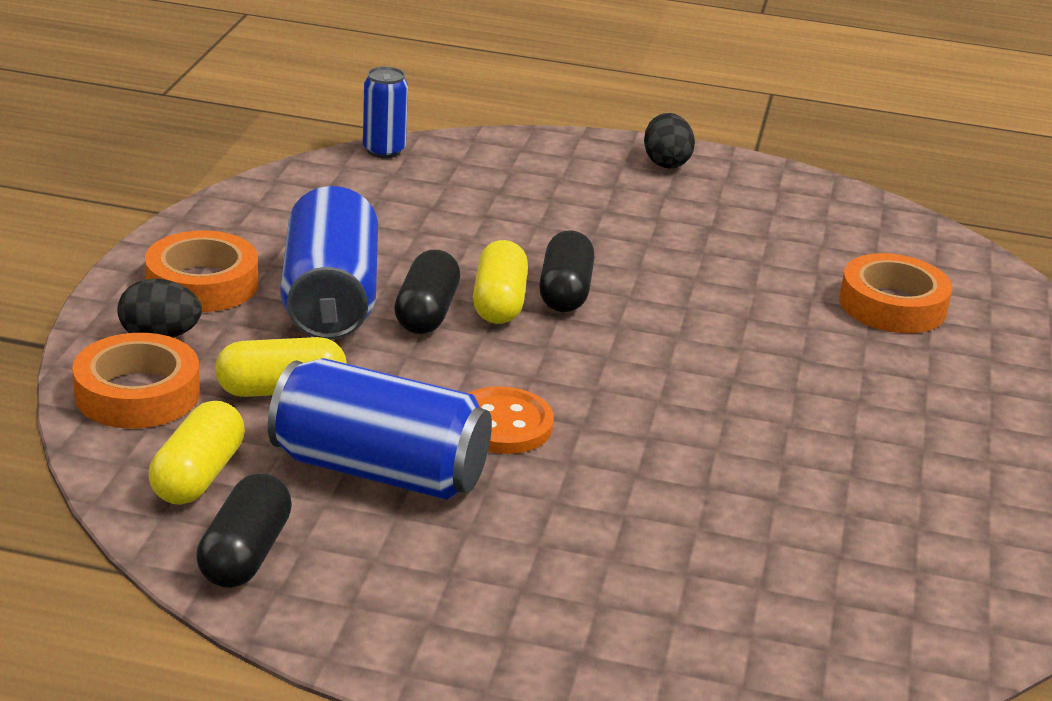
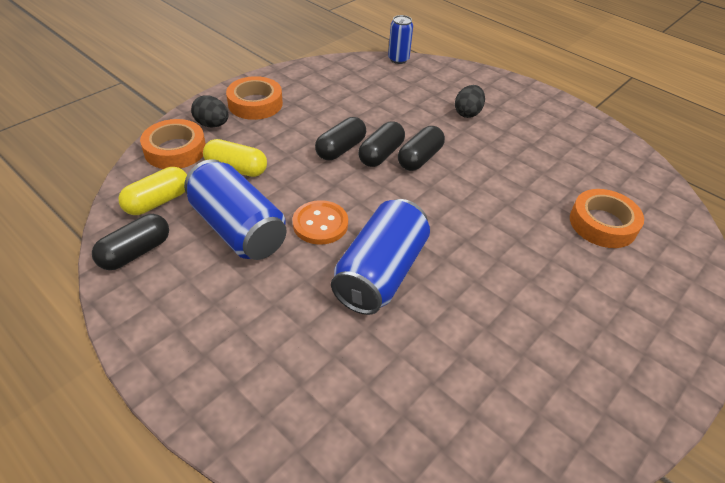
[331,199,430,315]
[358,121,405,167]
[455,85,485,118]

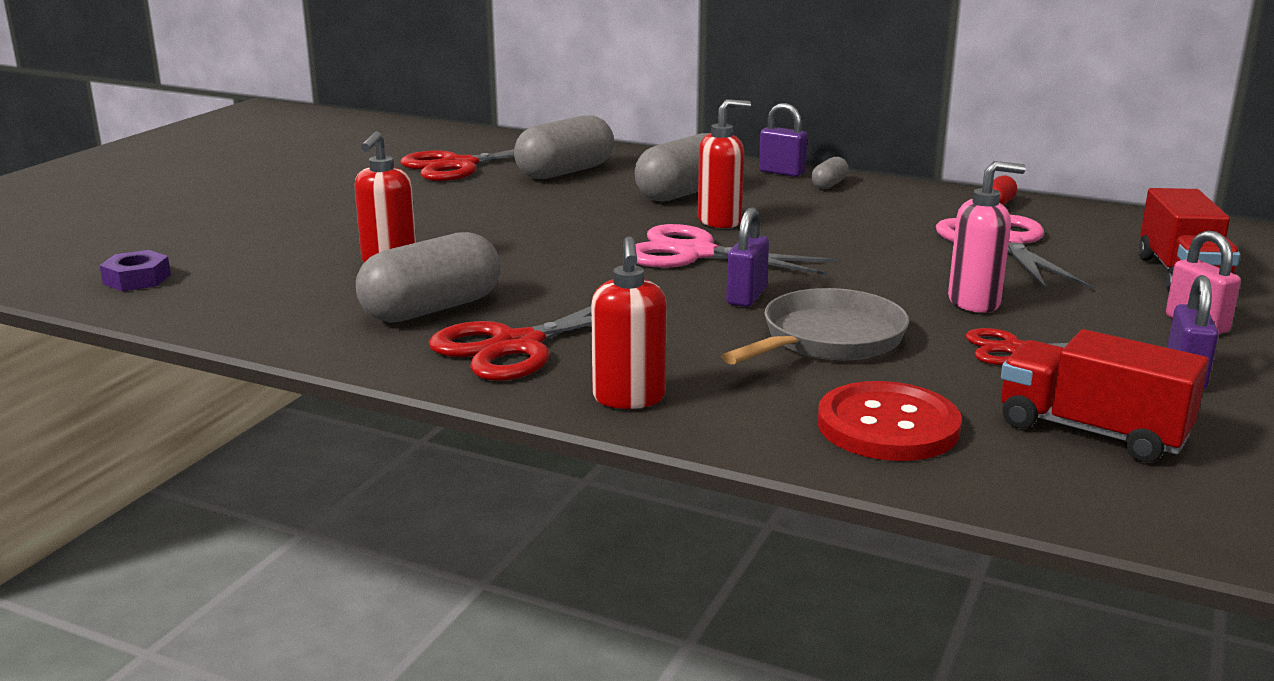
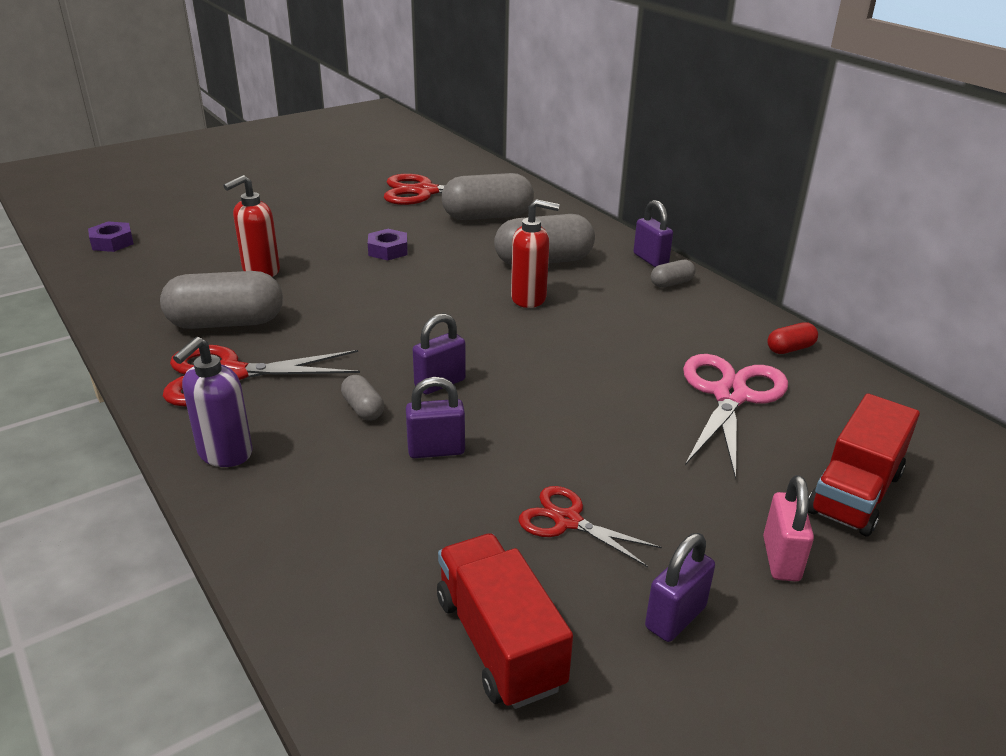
[173,337,252,467]
[635,224,839,275] (first image)
[406,377,465,458]
[817,381,962,461] (first image)
[948,161,1026,313] (first image)
[341,375,384,421]
[368,229,408,260]

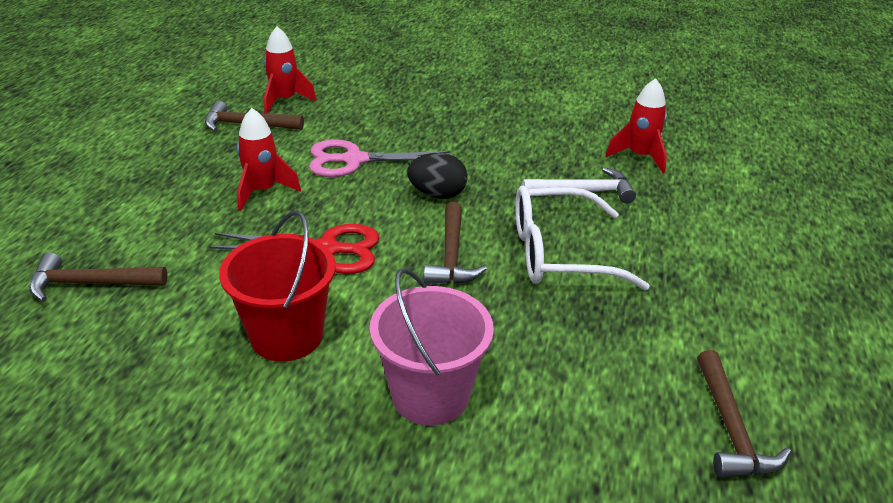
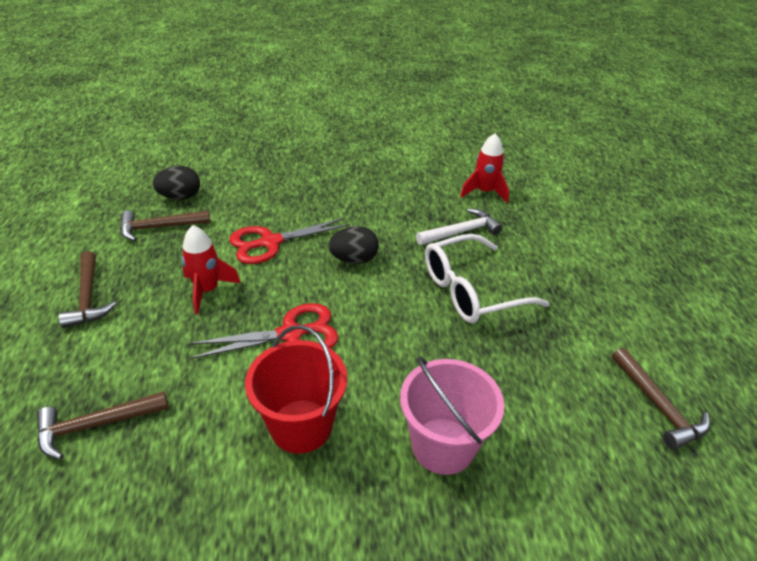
[153,166,200,200]
[229,218,350,264]
[59,251,116,328]

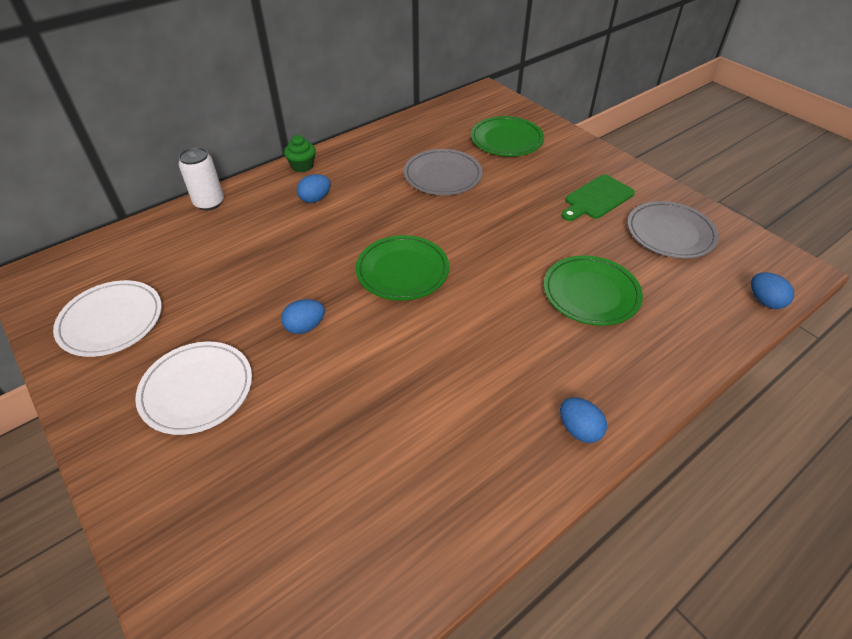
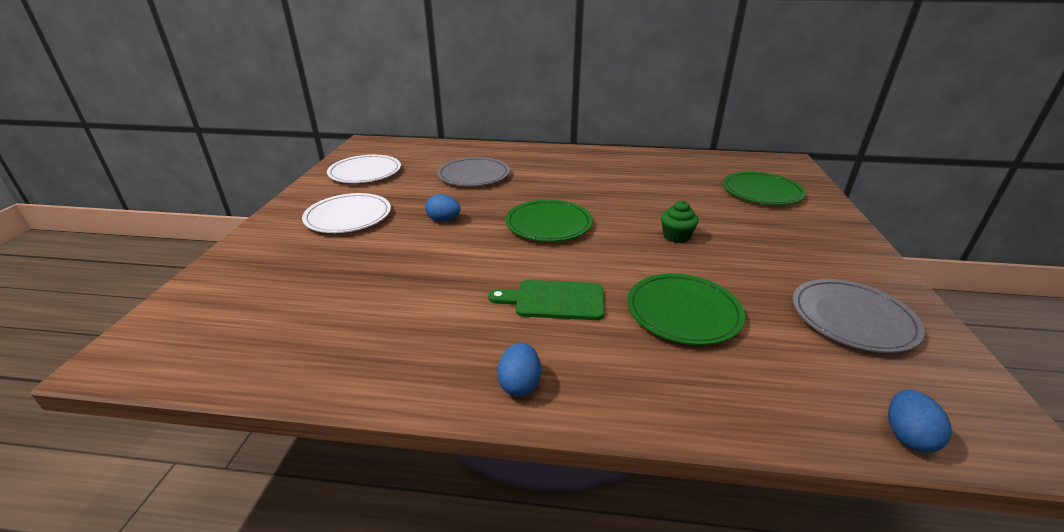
[178,147,224,211] (first image)
[661,200,699,243]
[297,174,330,203] (first image)
[437,157,510,186]
[488,280,605,320]

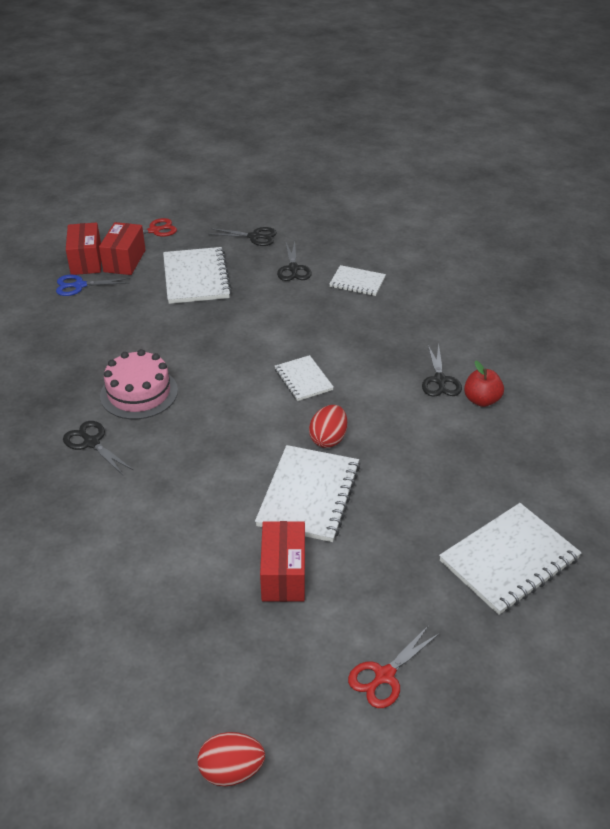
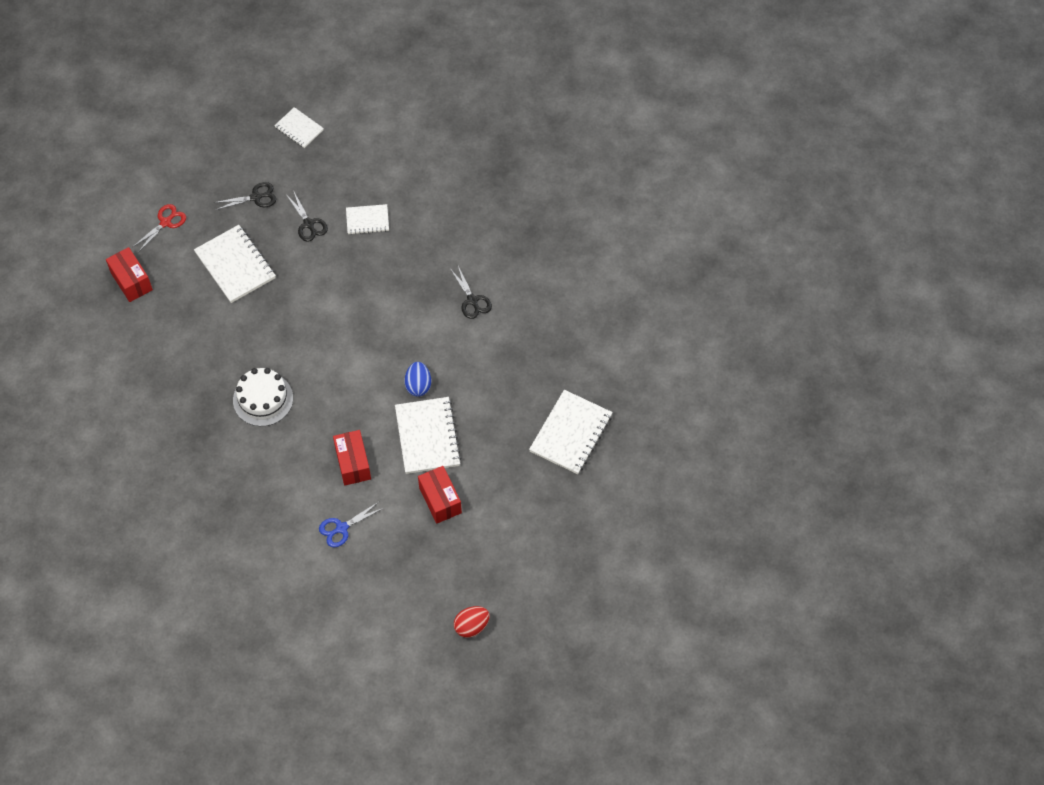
[319,502,383,547]
[63,421,133,475] (first image)
[333,430,371,486]
[233,368,293,426]
[274,107,324,148]
[405,362,431,397]
[348,625,440,708] (first image)
[464,360,504,407] (first image)

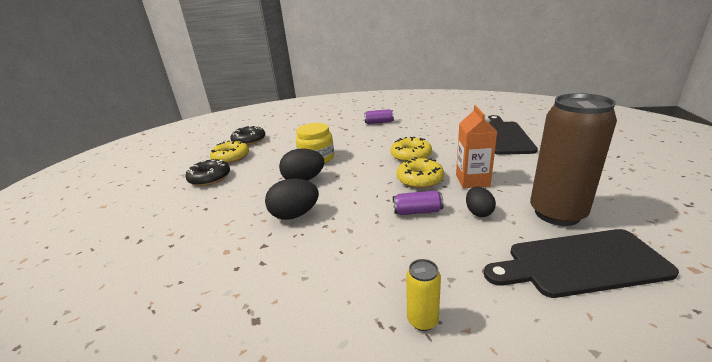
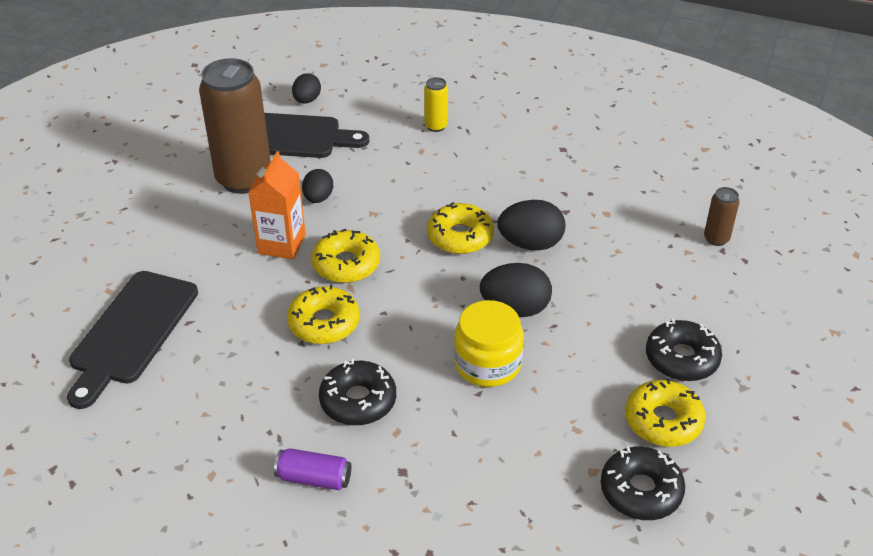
[393,190,444,215] (first image)
[292,73,321,104]
[319,359,396,425]
[427,202,494,254]
[704,187,739,246]

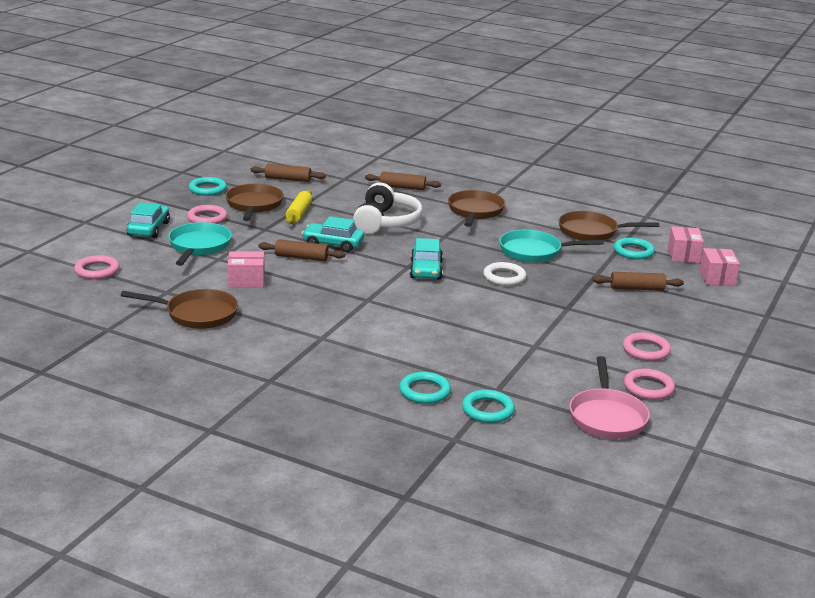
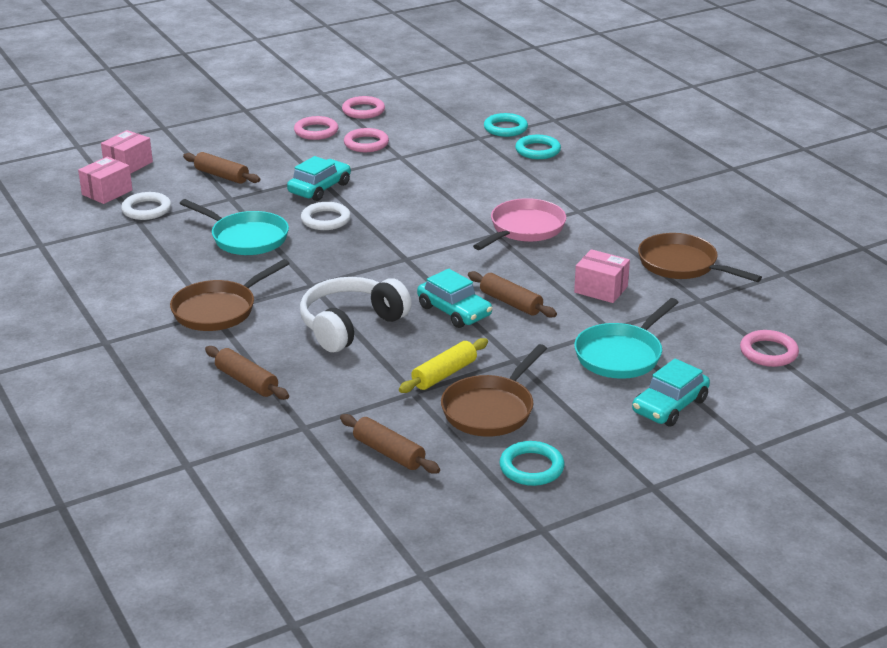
[344,128,389,152]
[287,156,351,201]
[558,211,659,240] (first image)
[473,198,566,250]
[121,192,171,220]

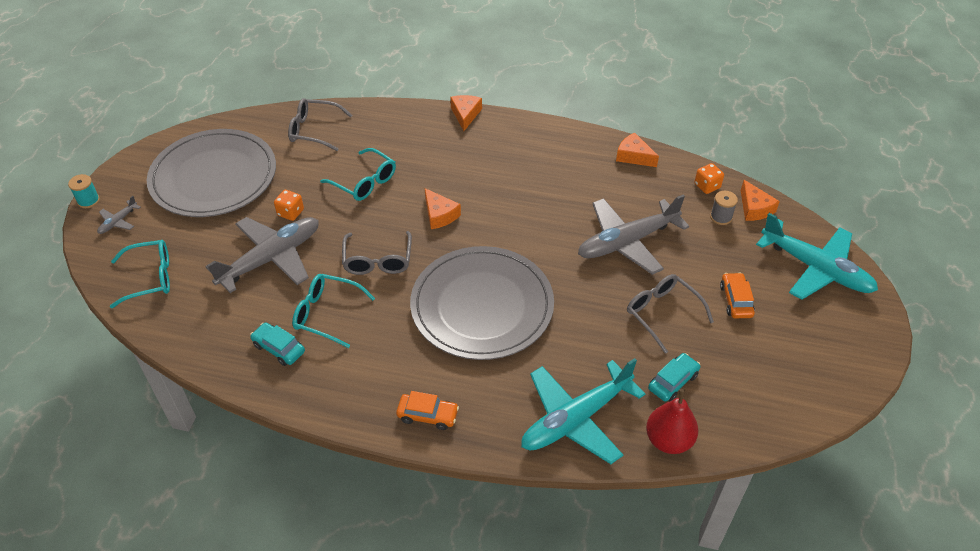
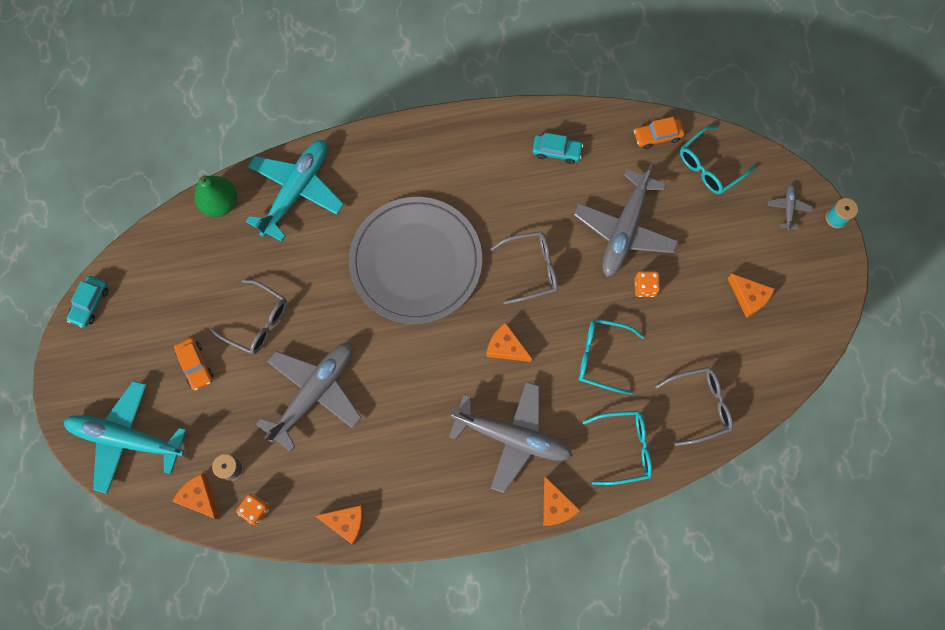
[727,274,775,318]
[583,411,652,485]
[490,232,558,304]
[634,117,685,149]
[194,176,237,217]
[66,276,108,327]
[449,381,573,493]

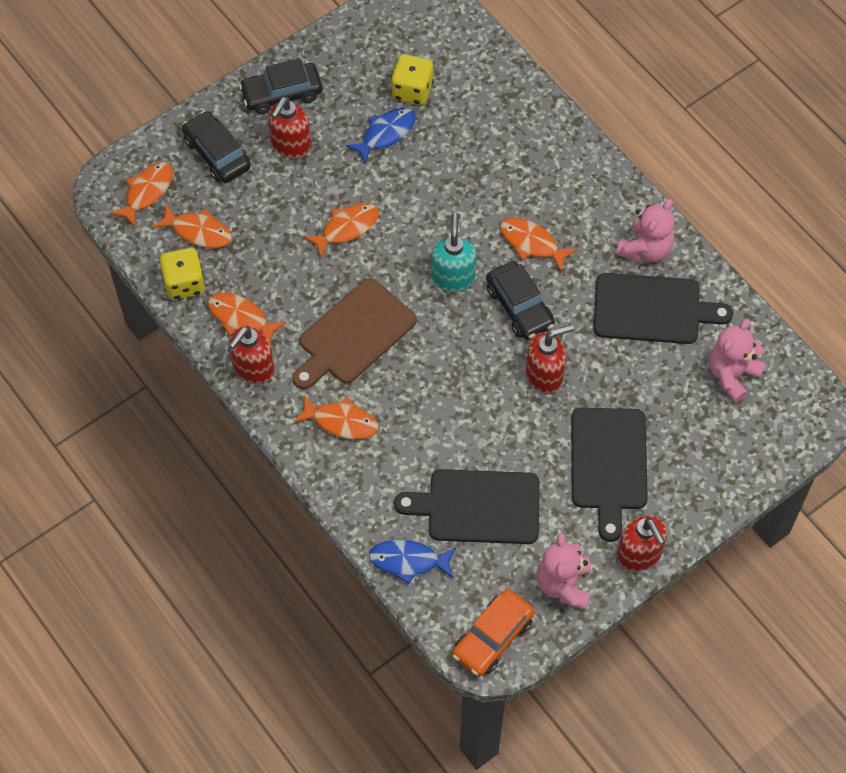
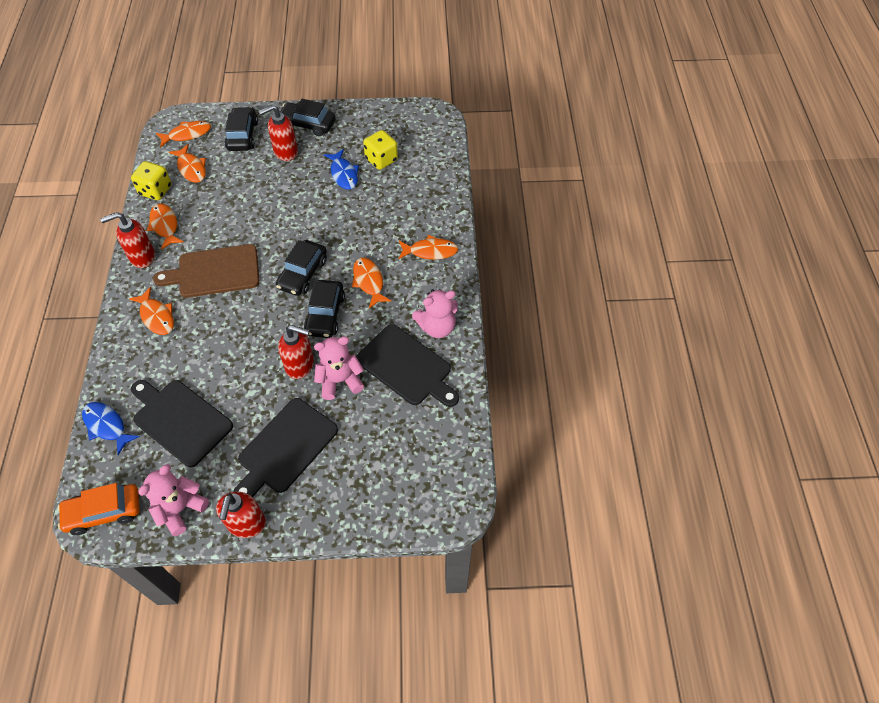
[398,235,458,260]
[324,149,359,190]
[276,240,327,296]
[314,336,364,400]

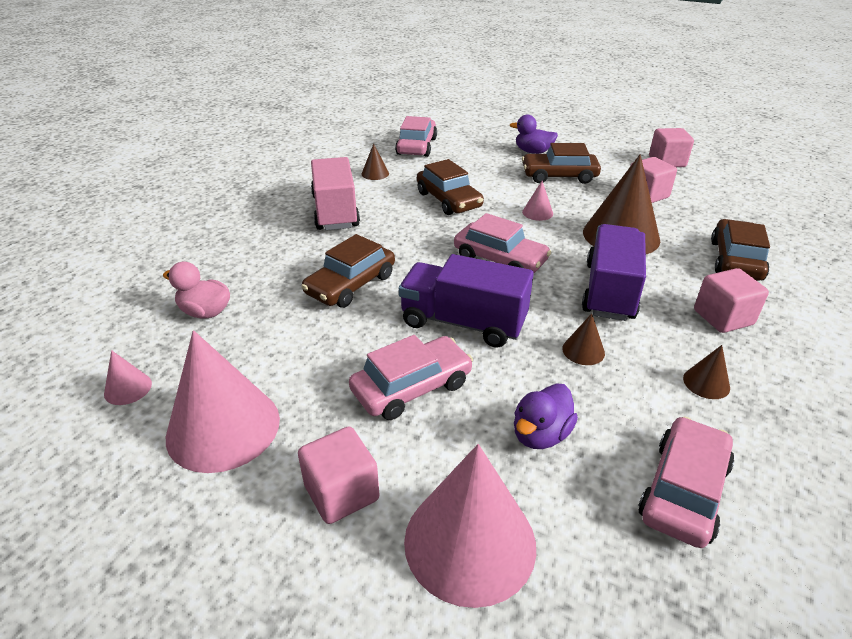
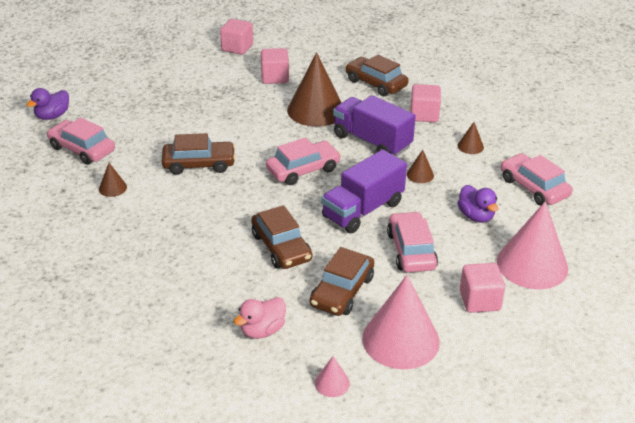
[311,157,360,230] (first image)
[26,88,69,120]
[310,247,374,316]
[522,181,553,221] (first image)

